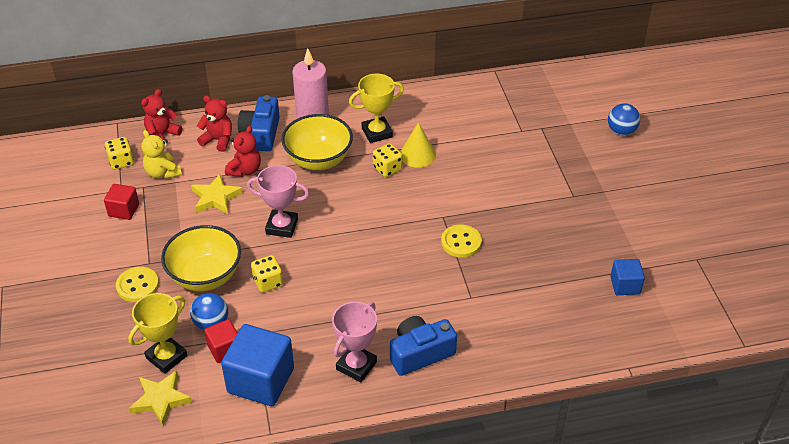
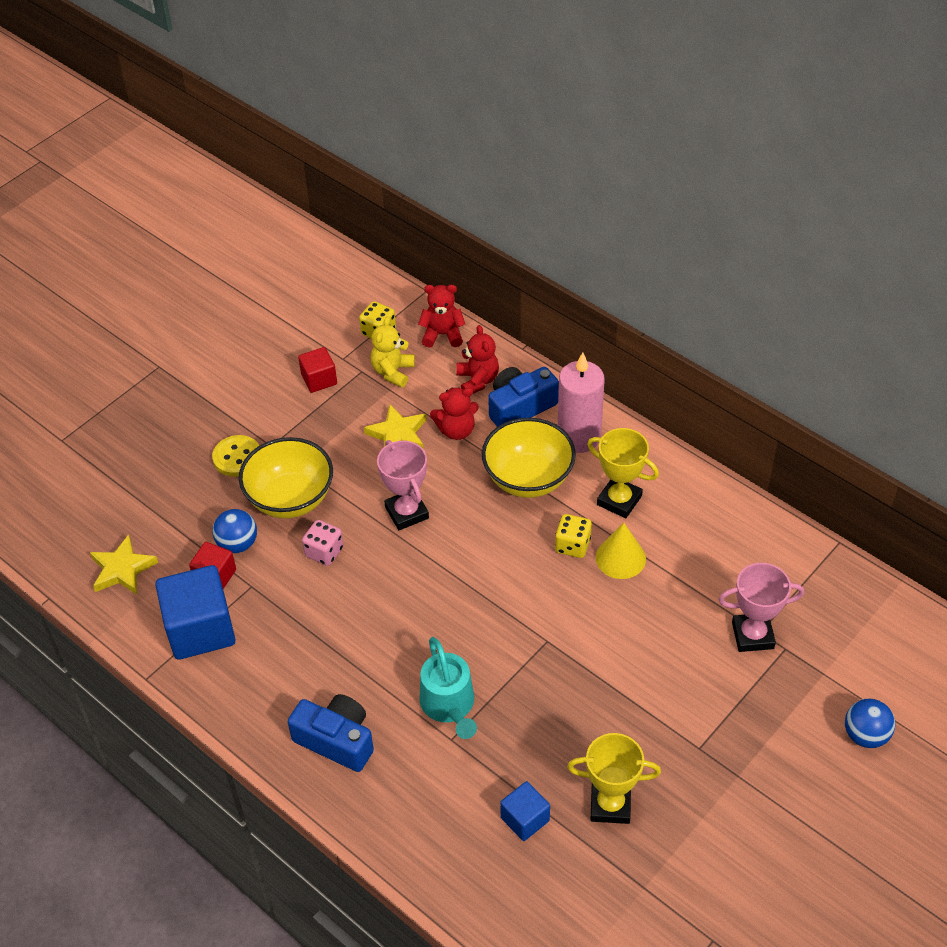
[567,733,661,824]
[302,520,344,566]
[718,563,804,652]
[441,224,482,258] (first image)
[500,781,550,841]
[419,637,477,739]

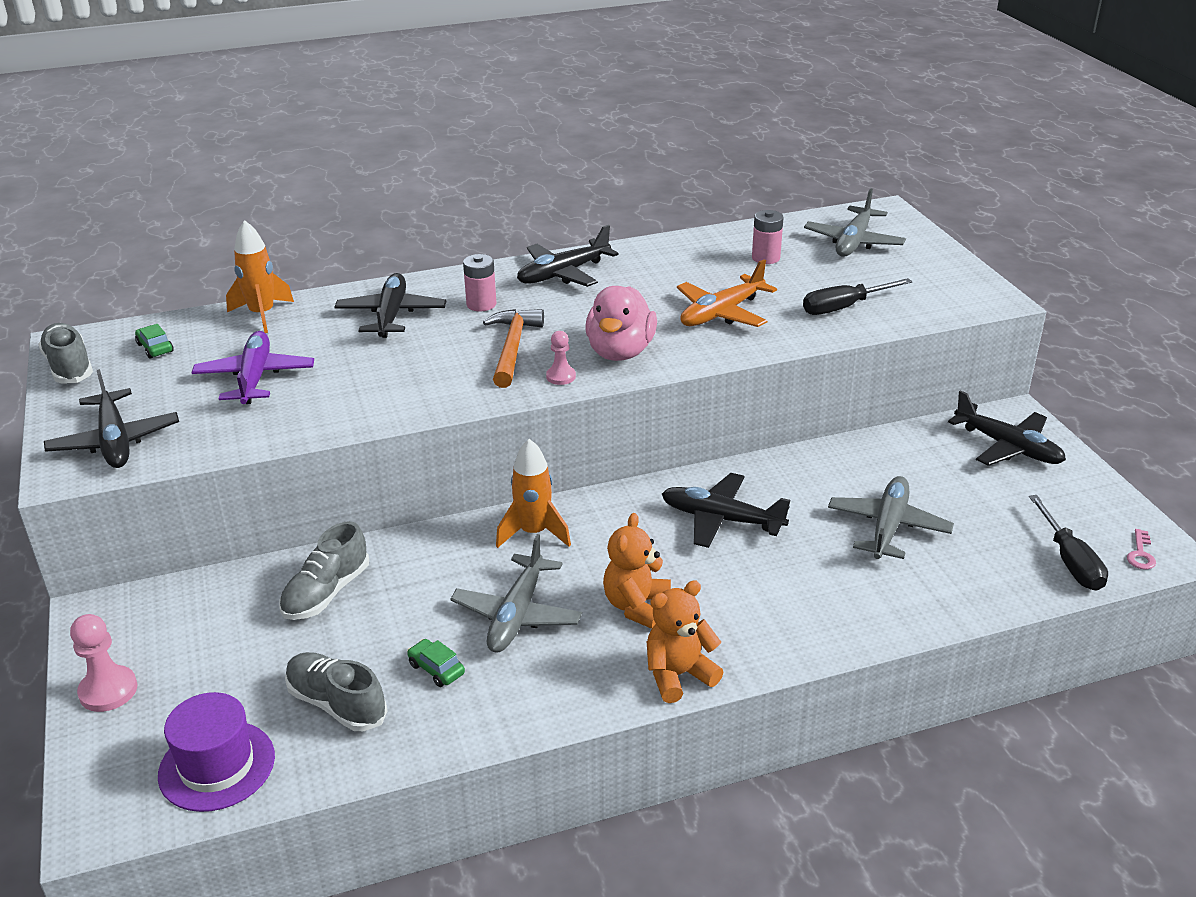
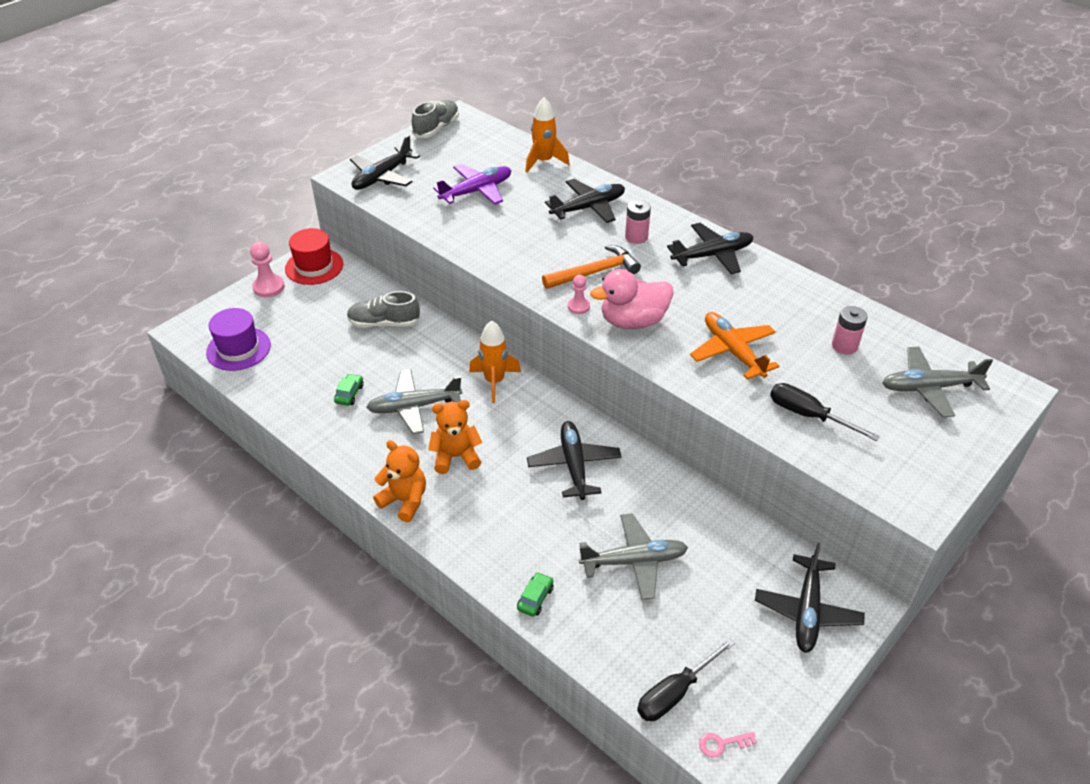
[517,572,554,617]
[285,652,388,731] (first image)
[667,223,754,274]
[690,312,779,379]
[285,228,343,285]

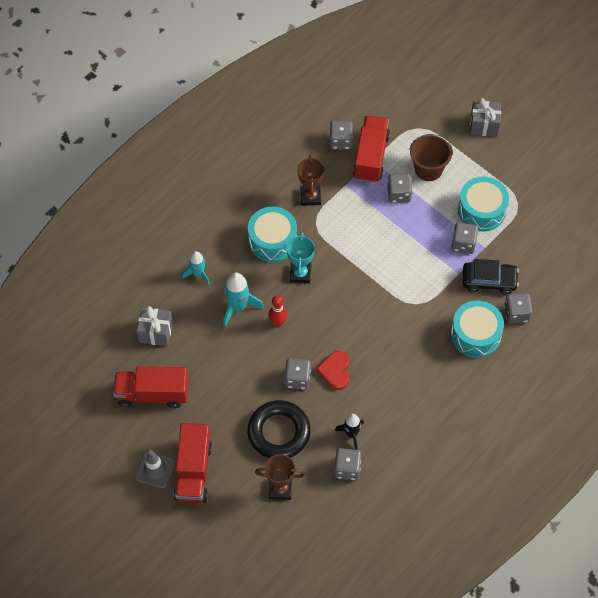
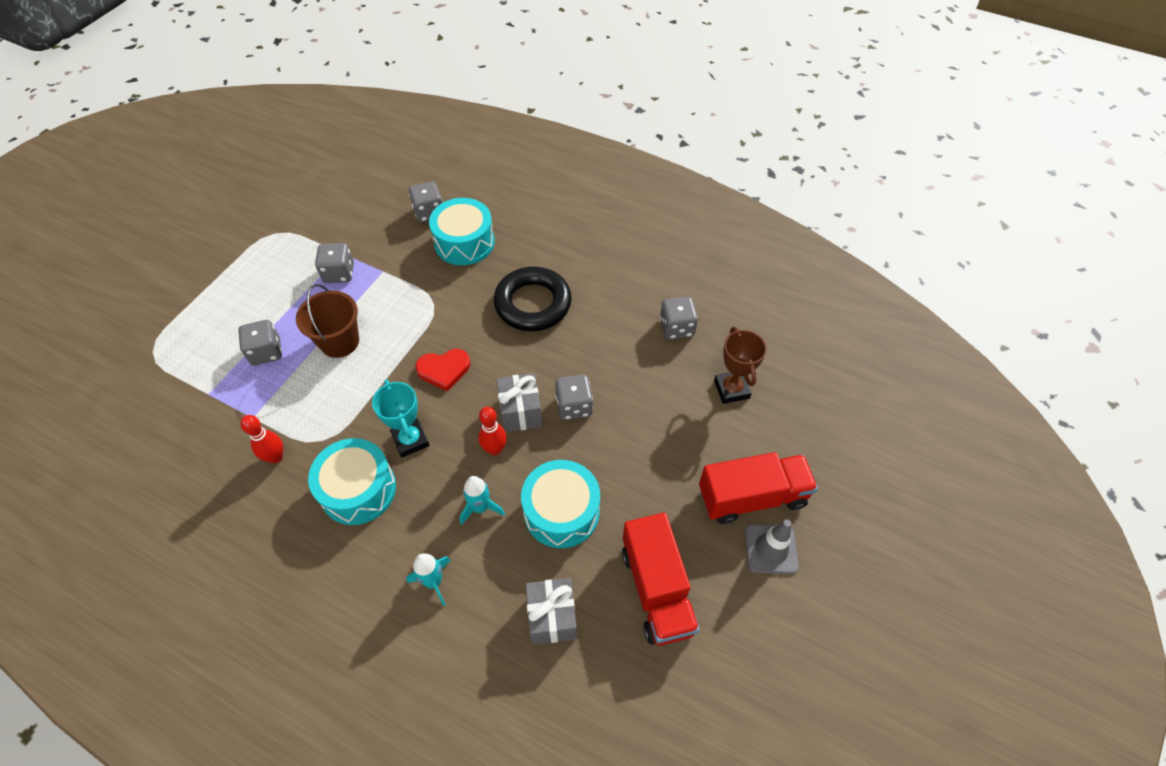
[460,476,505,525]
[494,267,572,331]
[372,379,430,458]
[240,415,283,463]
[415,349,470,391]
[329,121,353,150] (first image)
[335,414,364,450] (first image)
[353,116,390,183] (first image)
[296,284,359,358]
[521,460,600,548]
[463,259,519,295] (first image)
[496,373,542,432]

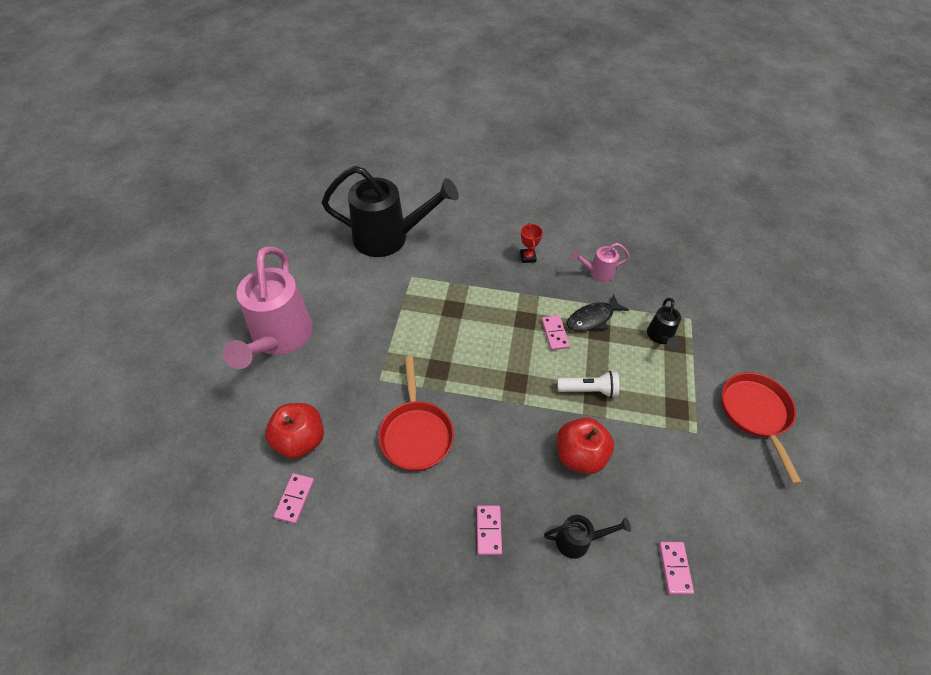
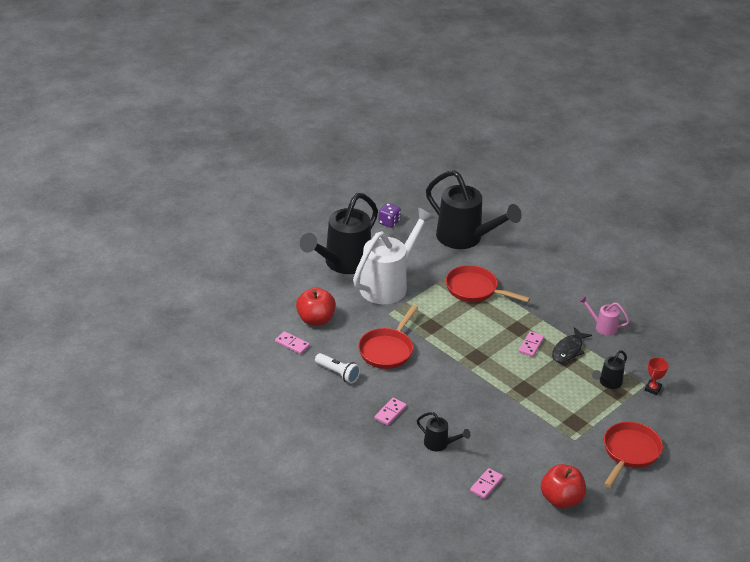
[300,193,378,274]
[275,331,310,354]
[645,357,669,395]
[315,353,360,383]
[541,464,586,509]
[552,327,592,363]
[353,208,435,304]
[378,203,401,228]
[446,265,530,302]

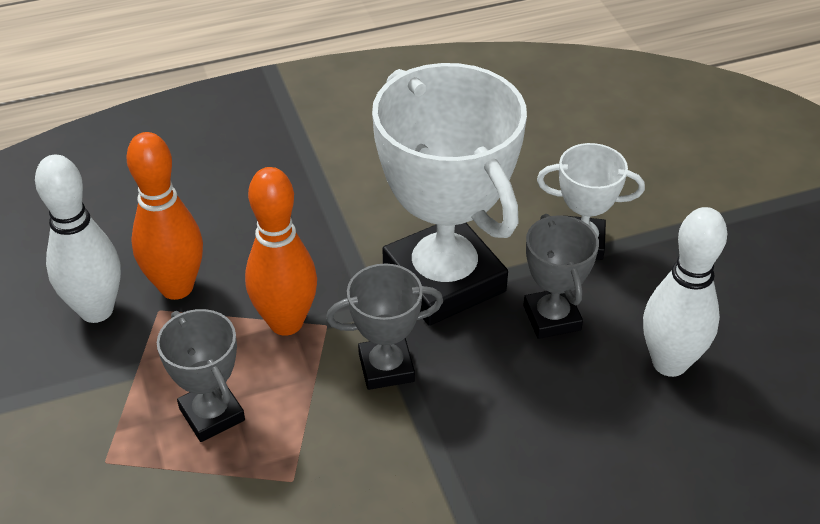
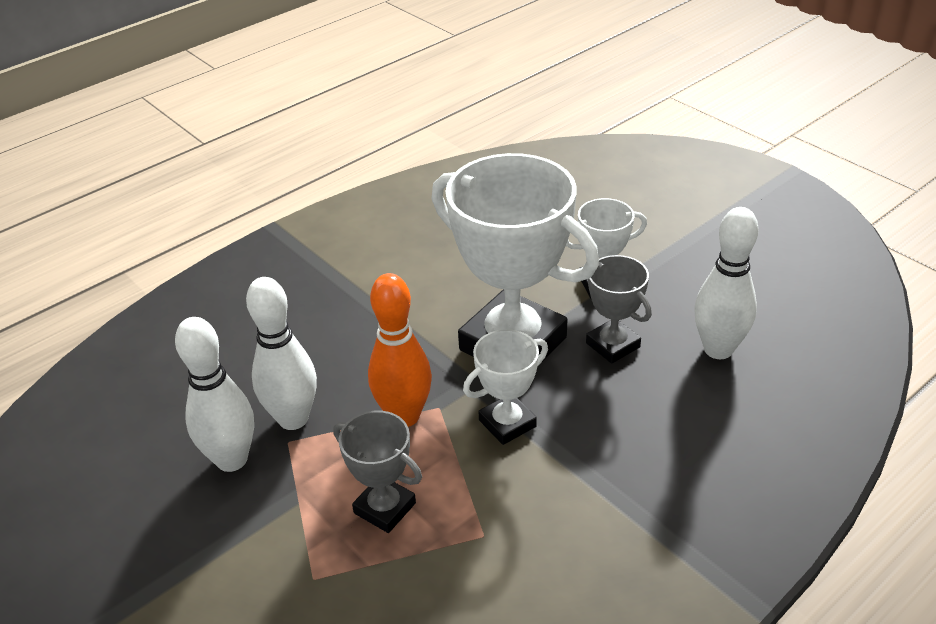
[246,277,317,430]
[463,329,548,445]

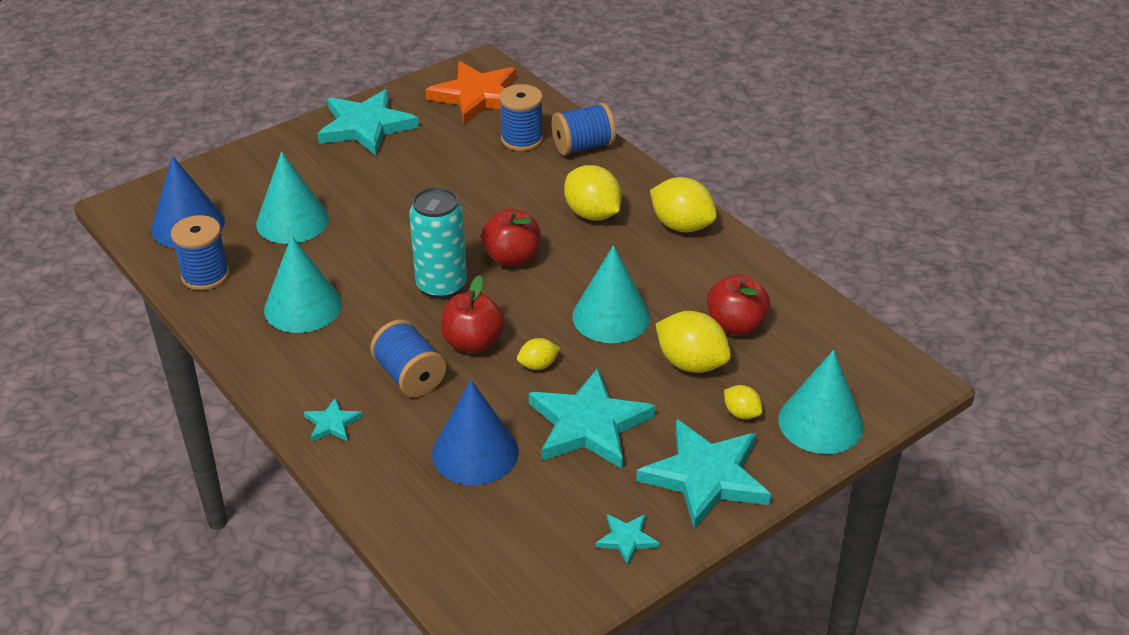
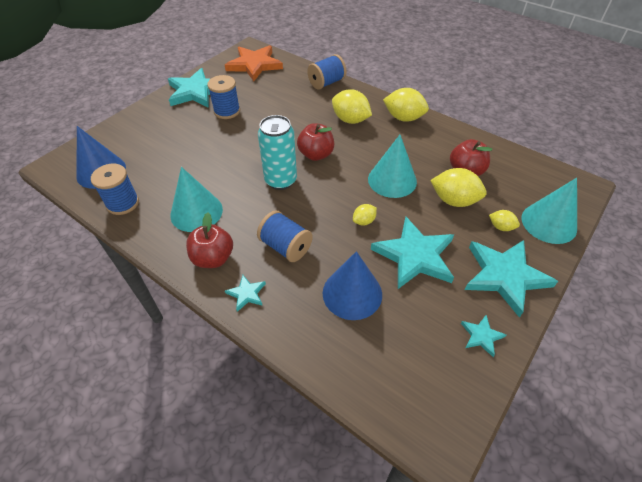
[256,151,329,244] (first image)
[186,212,233,268]
[207,75,240,119]

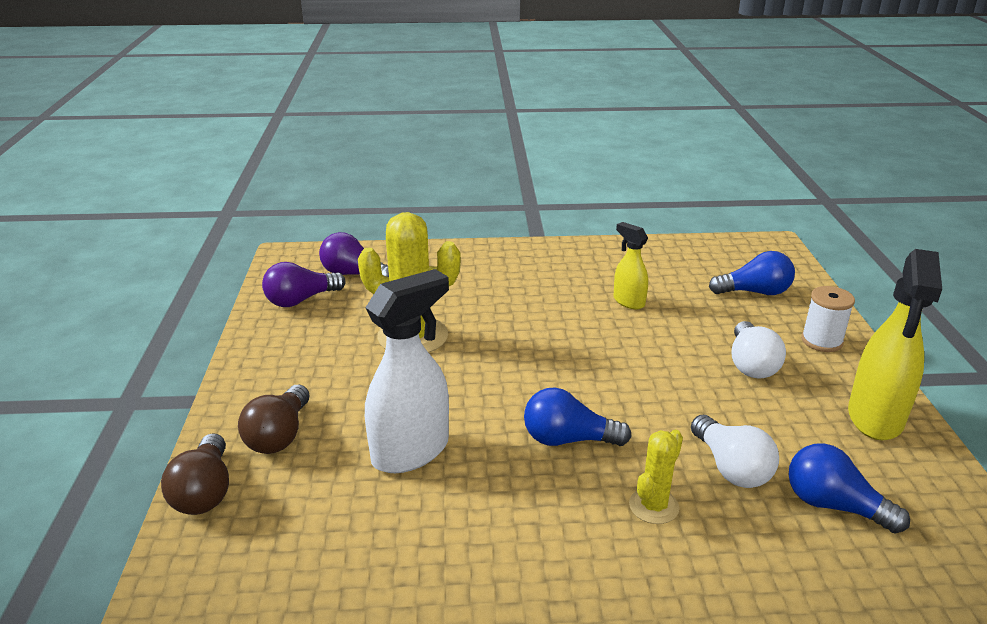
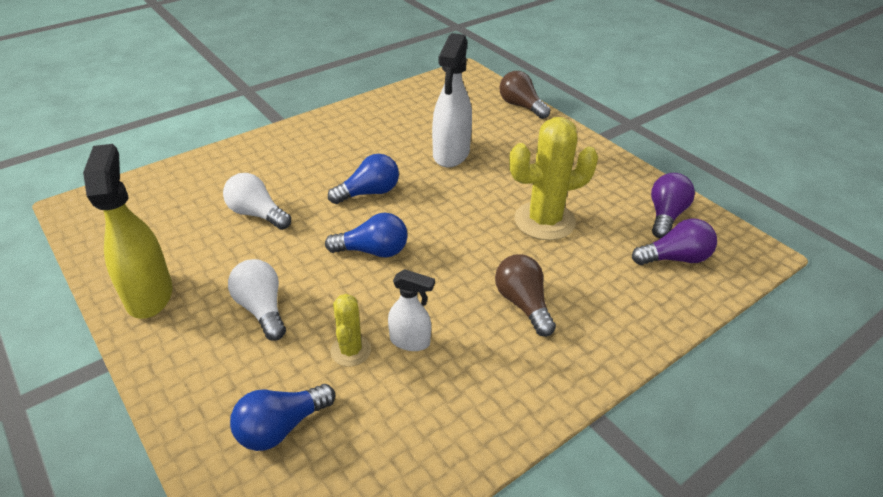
[495,254,556,337]
[388,269,435,351]
[330,294,371,367]
[325,213,408,258]
[801,286,855,352] (first image)

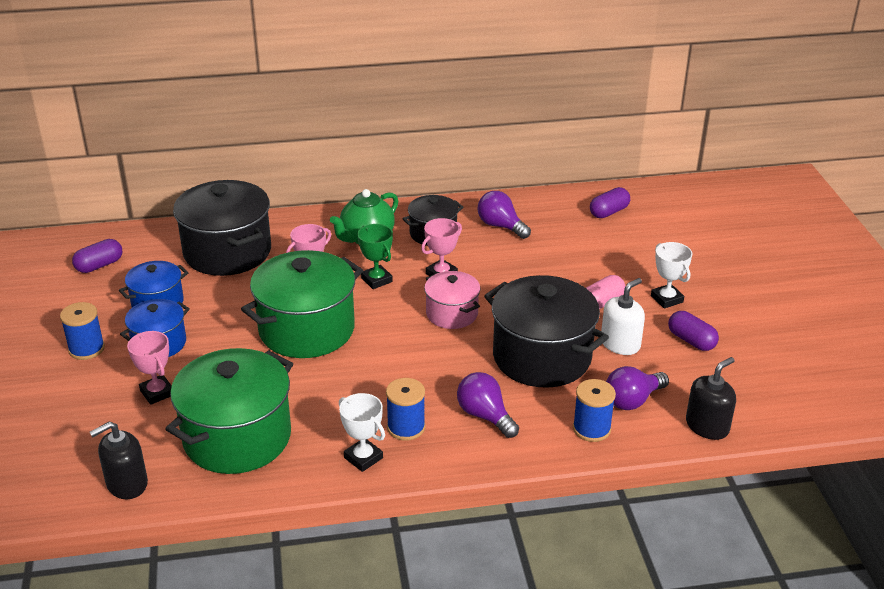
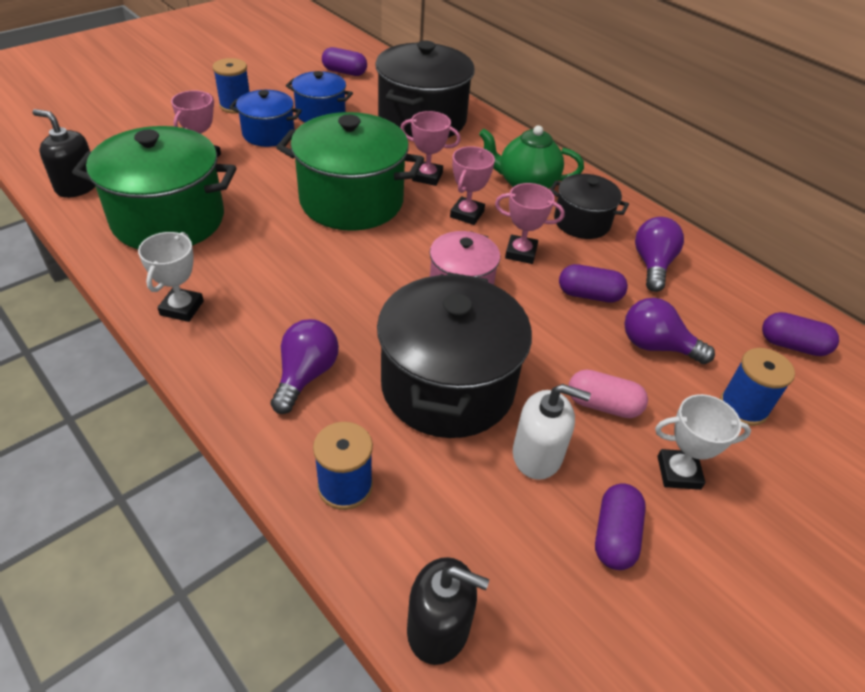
[450,146,495,225]
[720,348,795,426]
[624,298,715,364]
[655,394,751,490]
[559,264,628,302]

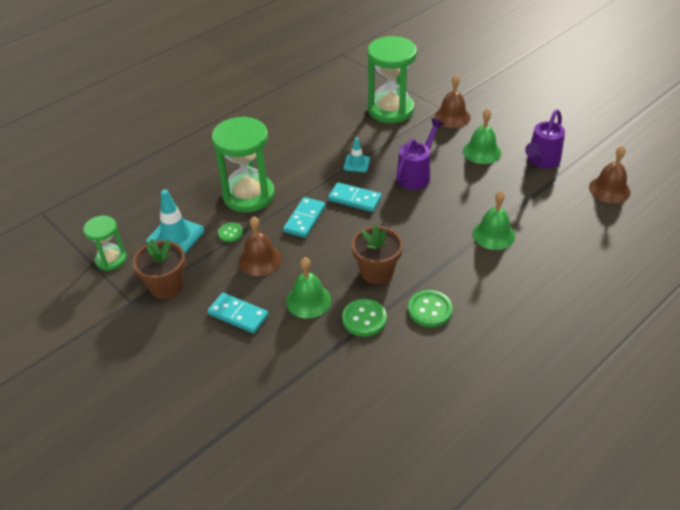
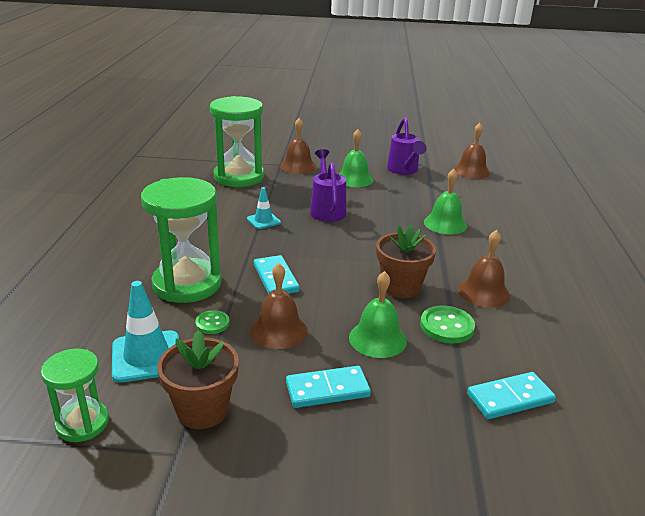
[467,372,556,419]
[458,230,510,308]

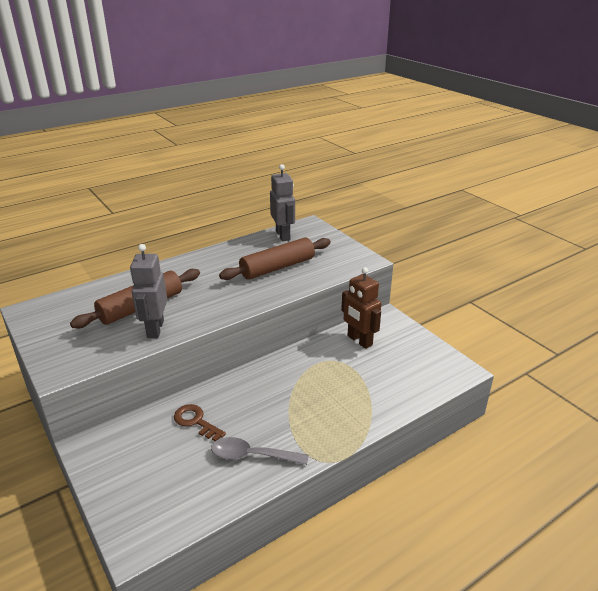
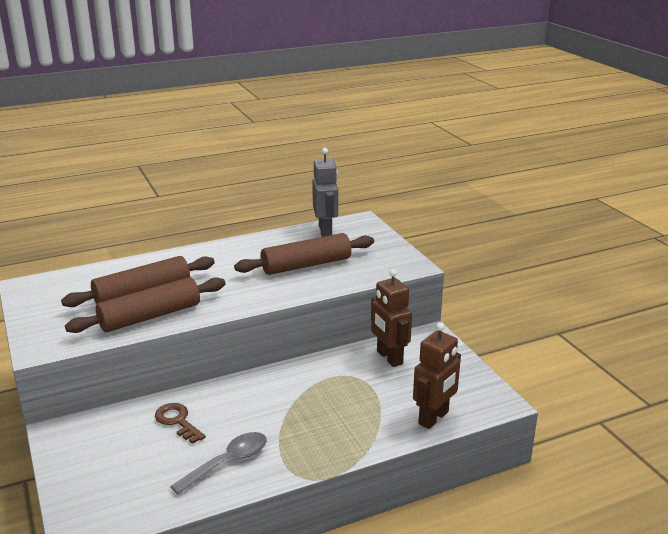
[65,277,225,333]
[170,432,267,494]
[413,322,461,429]

